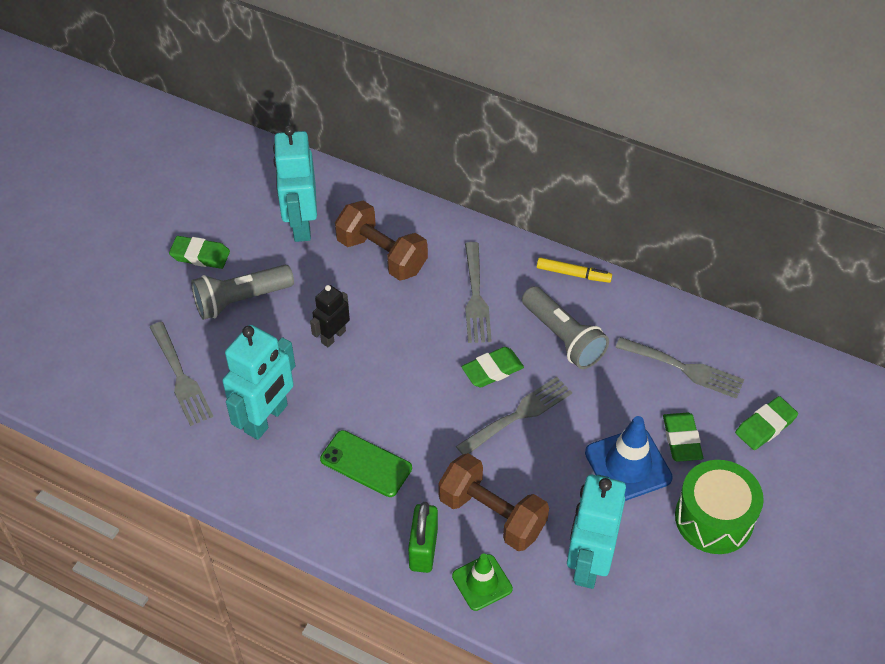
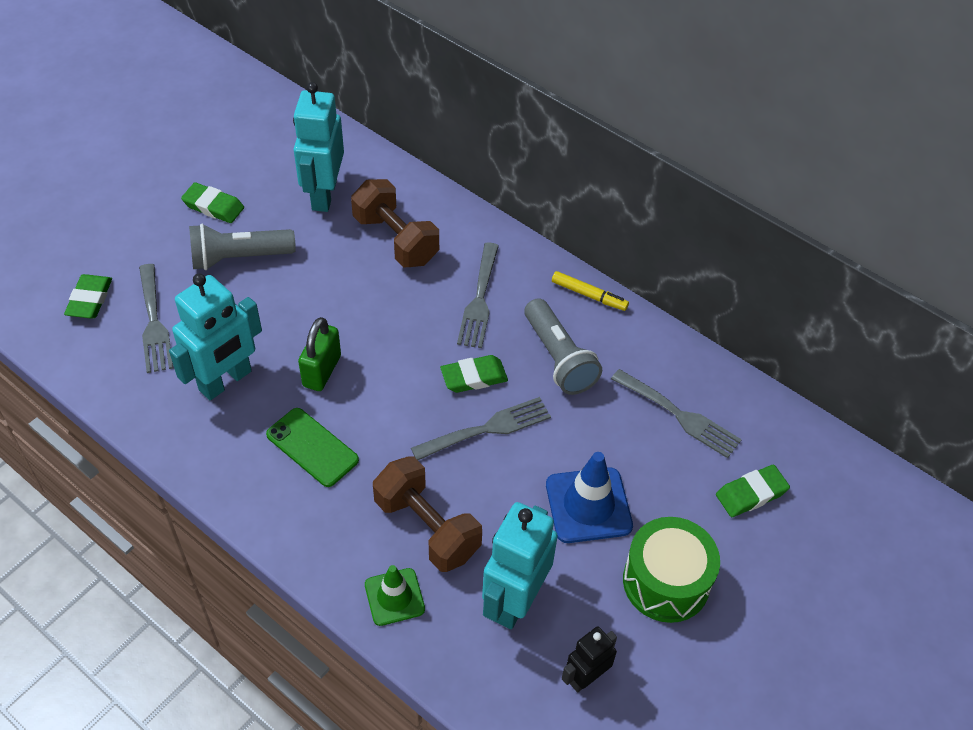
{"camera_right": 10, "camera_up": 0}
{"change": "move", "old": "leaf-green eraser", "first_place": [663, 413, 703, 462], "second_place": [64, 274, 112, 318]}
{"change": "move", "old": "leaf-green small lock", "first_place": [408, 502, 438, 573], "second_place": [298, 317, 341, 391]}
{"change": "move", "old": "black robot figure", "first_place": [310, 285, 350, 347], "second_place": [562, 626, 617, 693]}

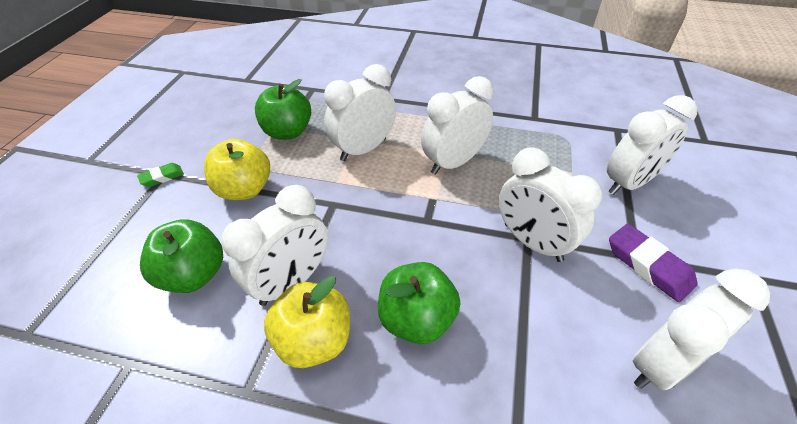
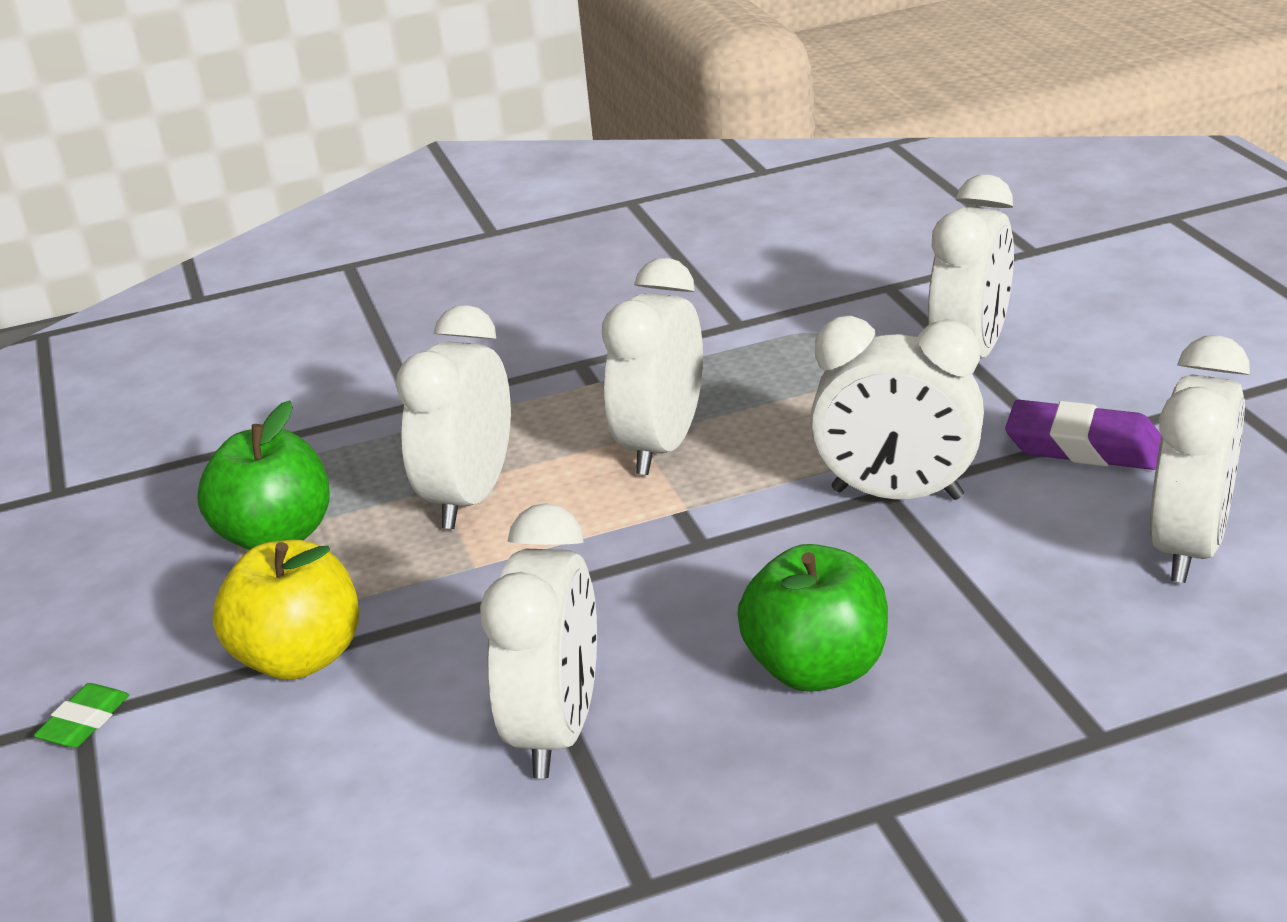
{"camera_right": -30, "camera_up": -15}
{"change": "delete", "old": "leaf-green toy apple", "first_place": [140, 219, 223, 293]}
{"change": "delete", "old": "yellow toy apple", "first_place": [264, 276, 350, 368]}

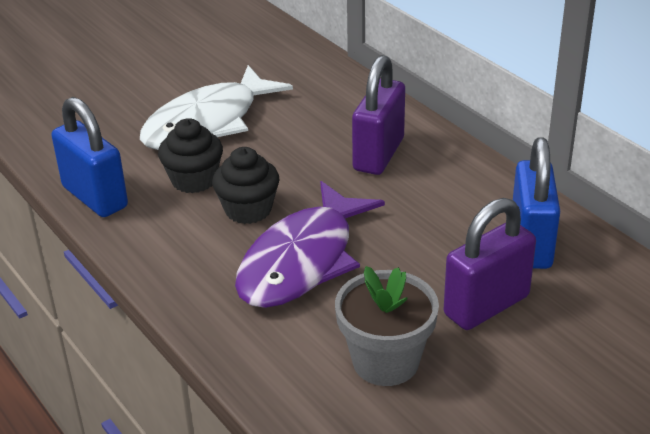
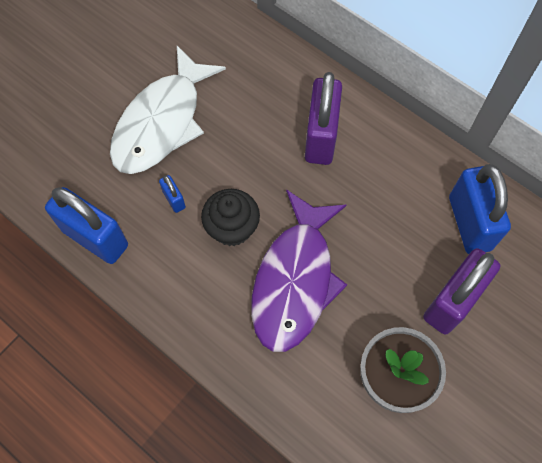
{"camera_right": -15, "camera_up": 30}
{"change": "replace", "old": "black cupcake", "new": "cobalt small lock", "first_place": [158, 118, 223, 193], "second_place": [159, 175, 186, 213]}

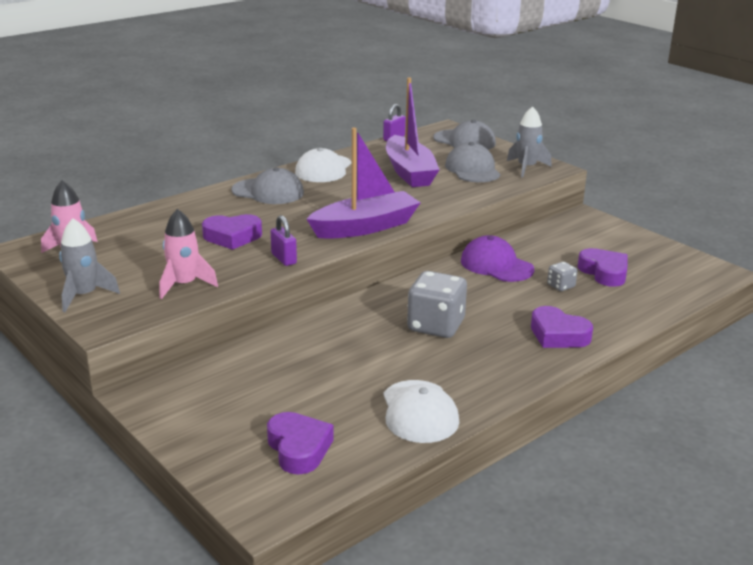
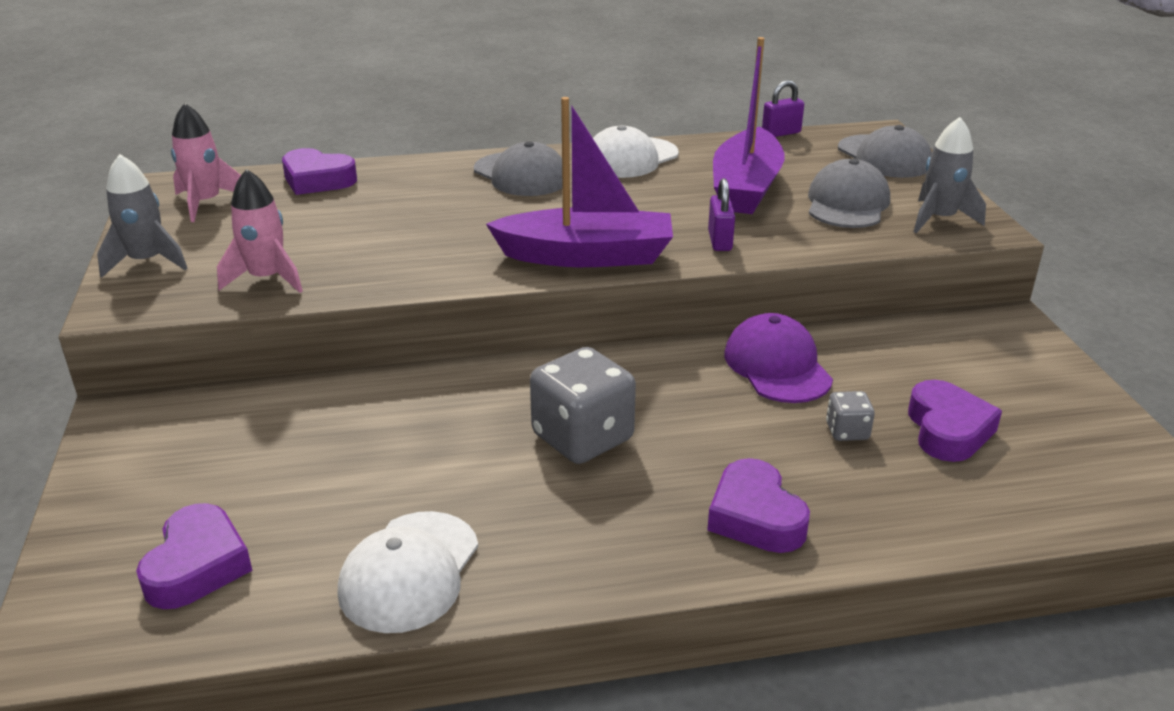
{"camera_right": 30, "camera_up": 5}
{"change": "move", "old": "royal purple heart", "first_place": [202, 214, 262, 250], "second_place": [282, 148, 357, 195]}
{"change": "move", "old": "royal purple small lock", "first_place": [270, 215, 297, 266], "second_place": [708, 178, 735, 251]}

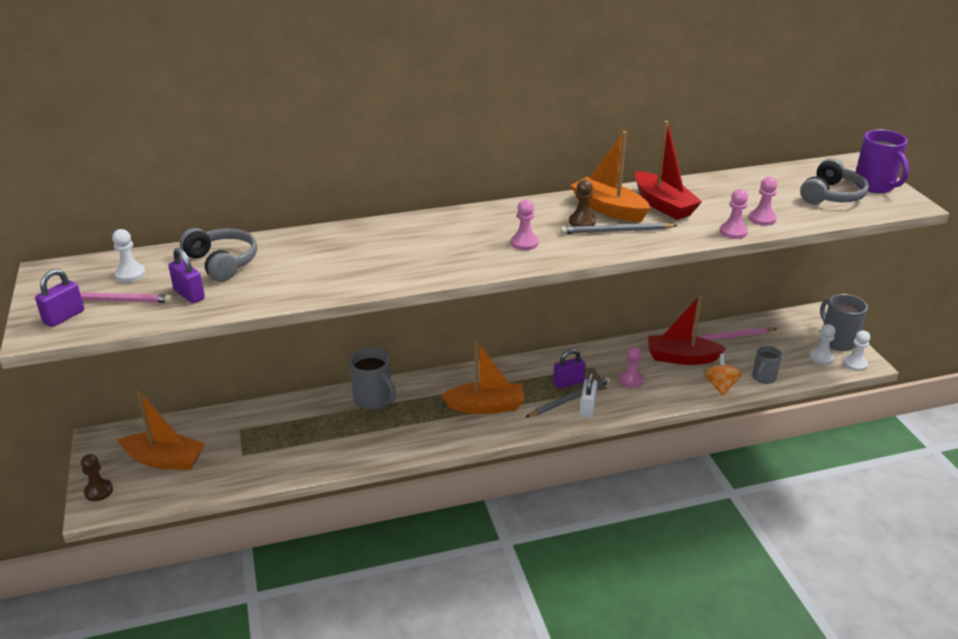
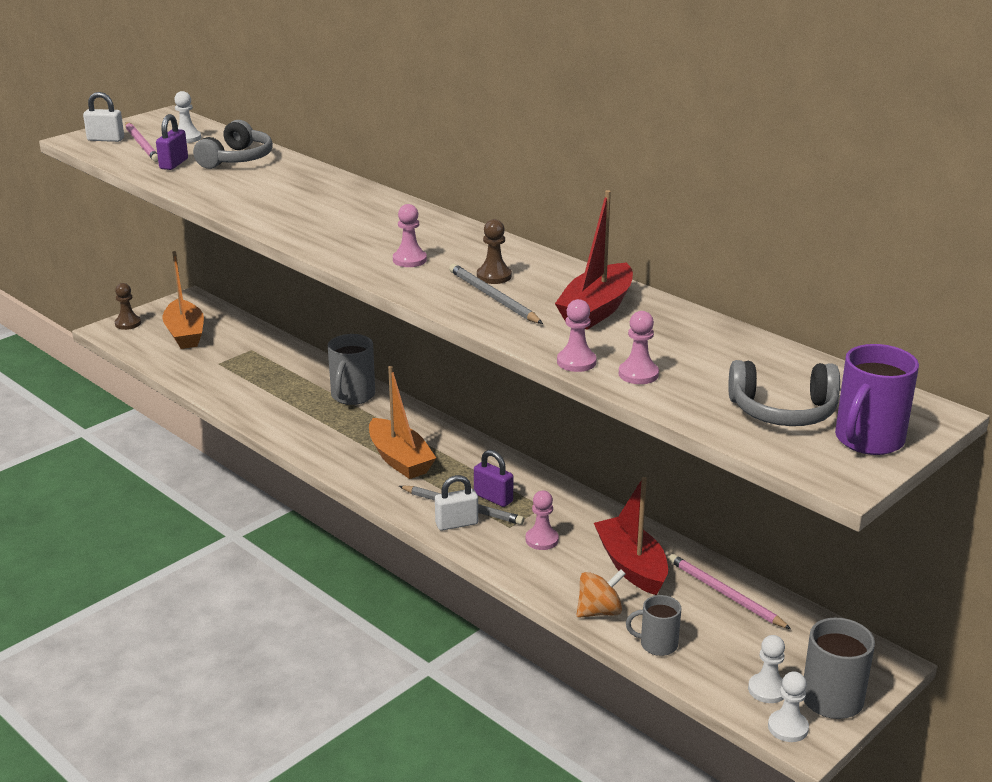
{"camera_right": 60, "camera_up": -5}
{"change": "recolor", "old": "royal purple small lock", "new": "snow-white small lock", "first_place": [35, 269, 84, 327], "second_place": [83, 92, 124, 142]}
{"change": "delete", "old": "orange toy boat", "first_place": [571, 131, 650, 222]}

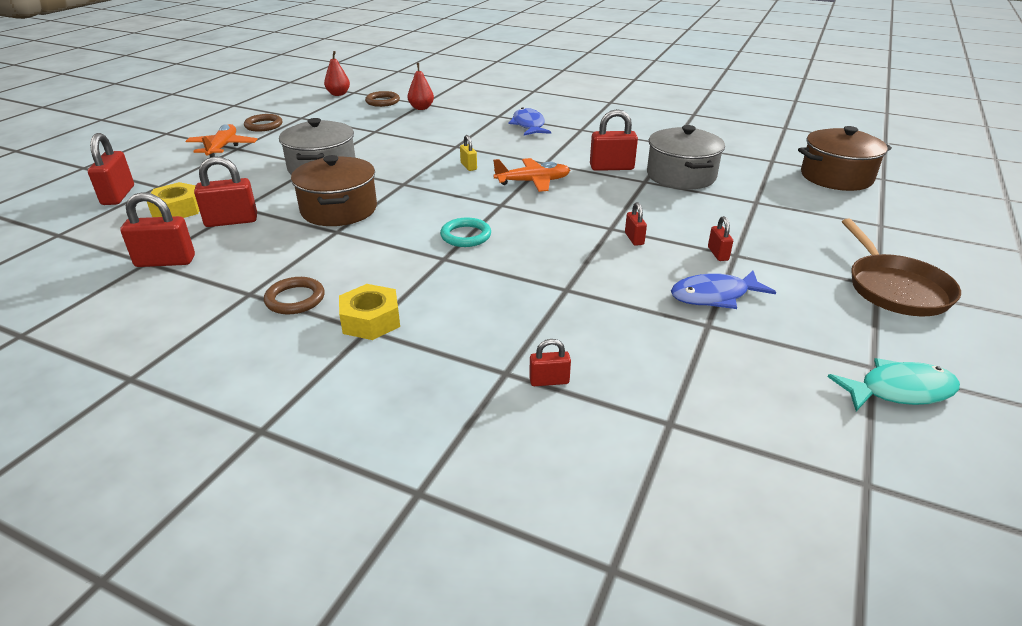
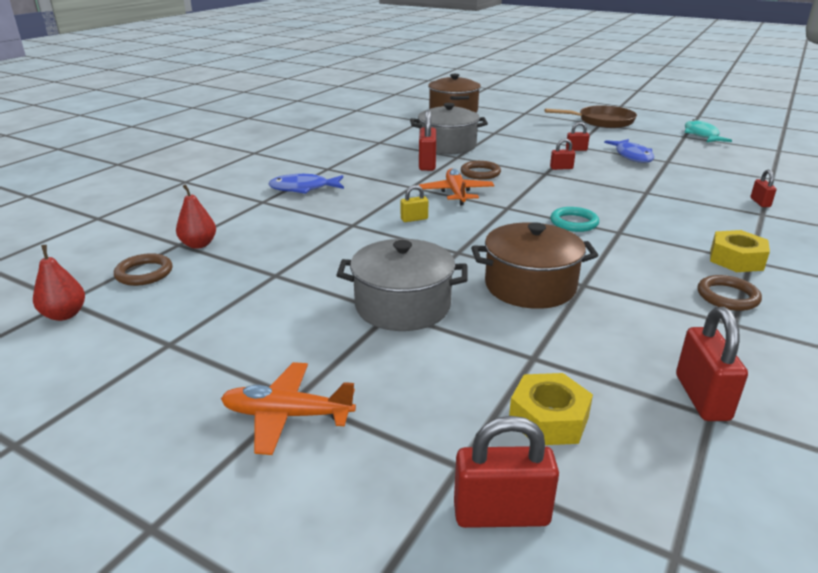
{"camera_right": -85, "camera_up": -5}
{"change": "move", "old": "russet ring", "first_place": [244, 114, 283, 132], "second_place": [461, 161, 501, 180]}
{"change": "delete", "old": "red small lock", "first_place": [194, 156, 257, 227]}

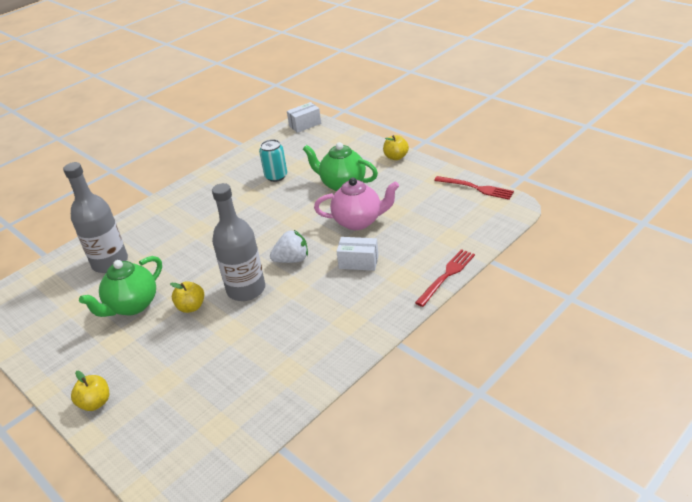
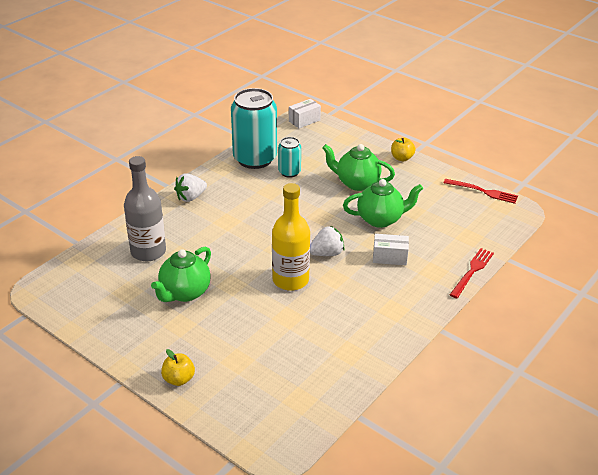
{"camera_right": -10, "camera_up": 0}
{"change": "insert", "new": "snow-white berry", "second_place": [174, 173, 207, 202]}
{"change": "insert", "new": "teal can", "second_place": [231, 88, 277, 169]}
{"change": "recolor", "old": "gray flask", "new": "yellow flask", "first_place": [212, 183, 265, 301], "second_place": [272, 183, 310, 291]}
{"change": "recolor", "old": "rosy china teapot", "new": "leaf-green china teapot", "first_place": [314, 177, 399, 230], "second_place": [343, 179, 423, 228]}
{"change": "delete", "old": "yellow toy apple", "first_place": [170, 281, 204, 313]}

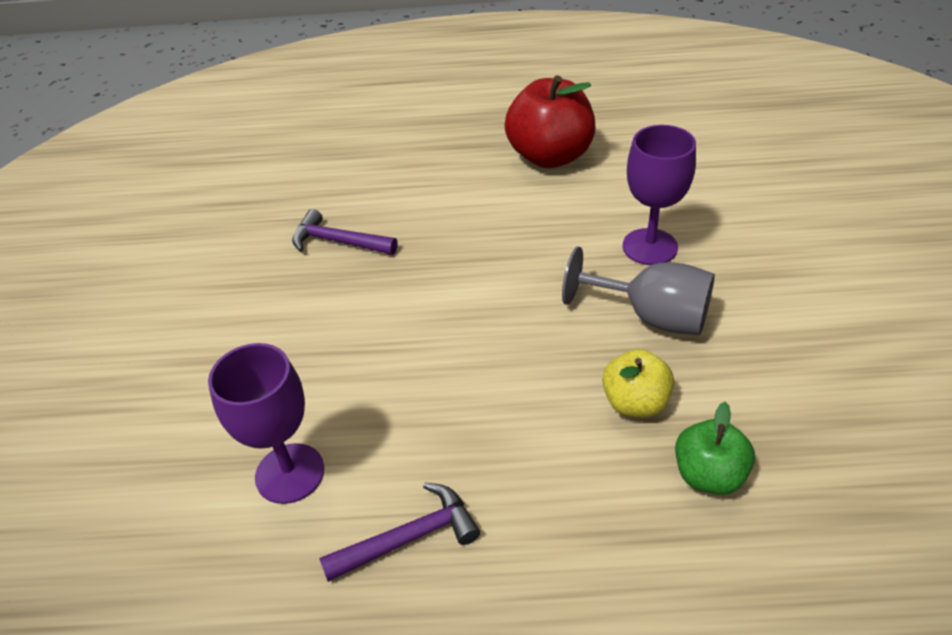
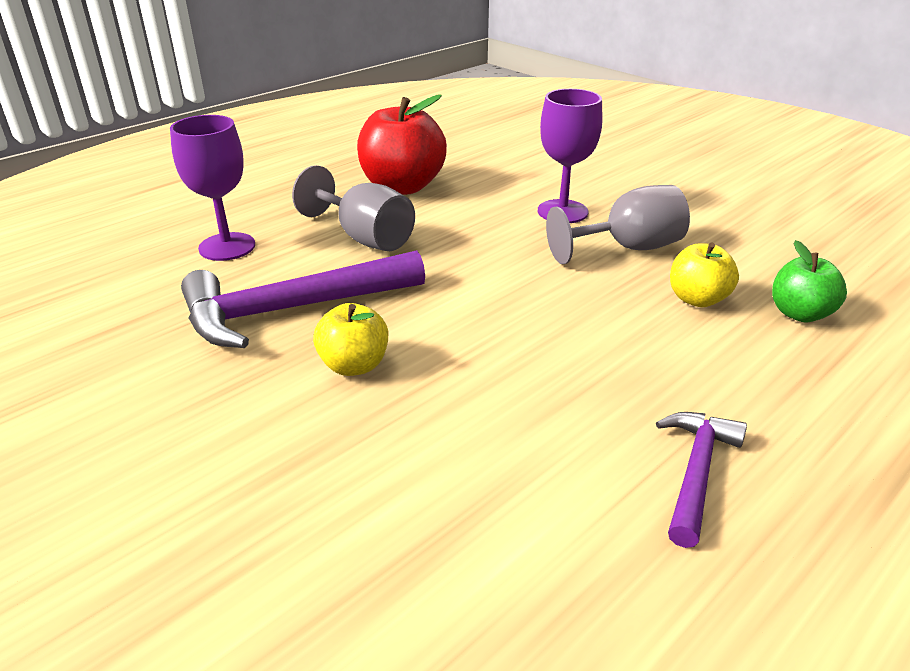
{"camera_right": -45, "camera_up": -10}
{"change": "move", "old": "royal purple wine glass", "first_place": [208, 343, 324, 504], "second_place": [170, 115, 255, 261]}
{"change": "resize", "old": "royal purple carpenter's hammer", "first_place": [292, 209, 398, 255], "second_place": [181, 250, 425, 348], "factor": 1.82}
{"change": "insert", "new": "gray wine glass", "second_place": [292, 165, 415, 251]}
{"change": "insert", "new": "yellow toy apple", "second_place": [313, 303, 388, 376]}

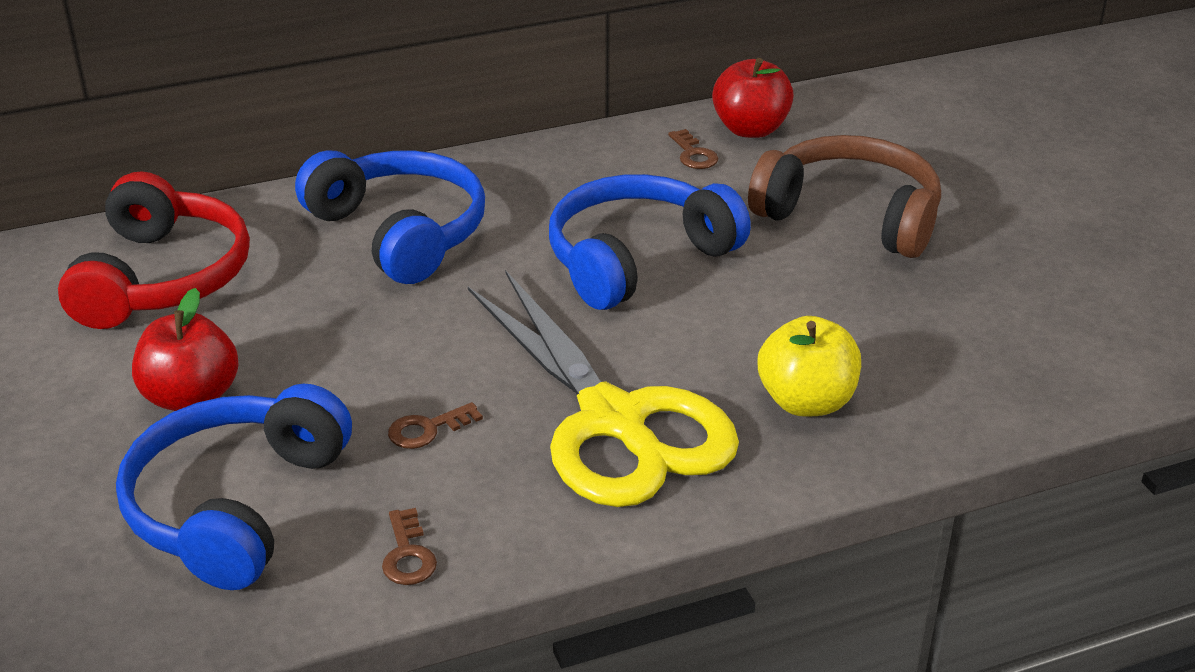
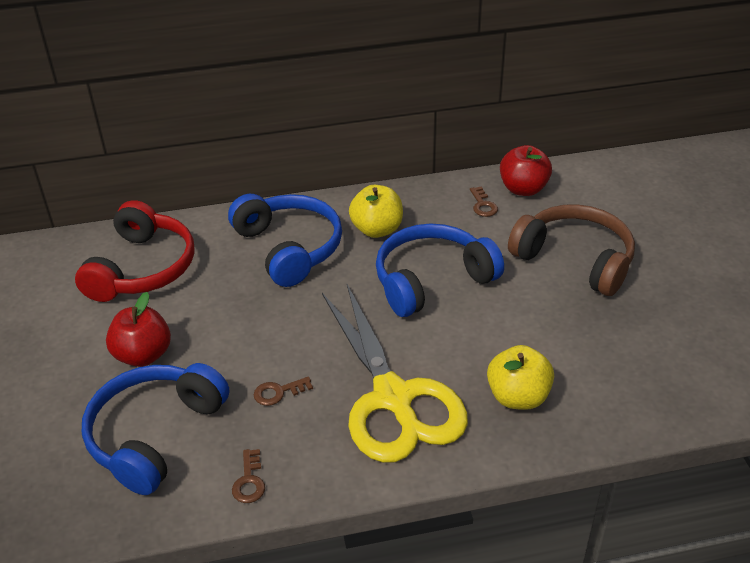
{"camera_right": 10, "camera_up": 5}
{"change": "insert", "new": "yellow toy apple", "second_place": [349, 185, 403, 238]}

